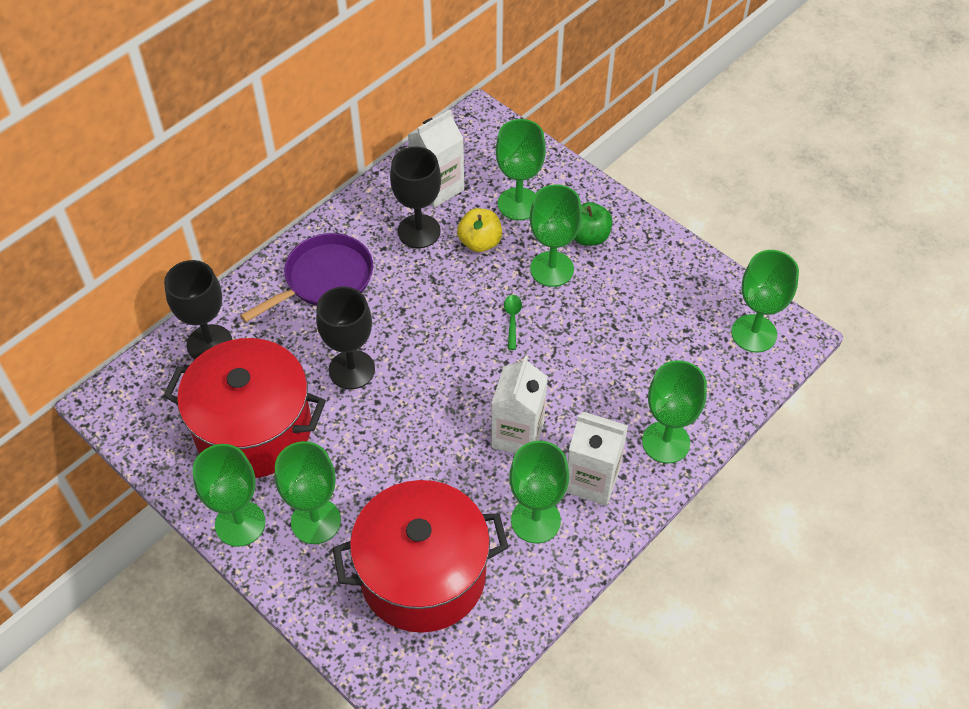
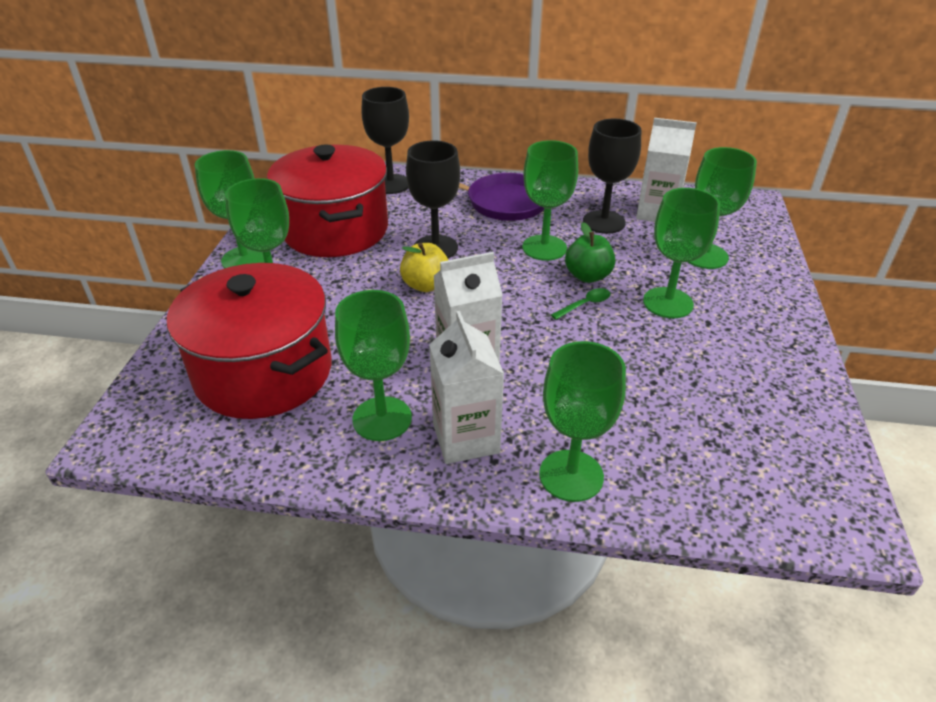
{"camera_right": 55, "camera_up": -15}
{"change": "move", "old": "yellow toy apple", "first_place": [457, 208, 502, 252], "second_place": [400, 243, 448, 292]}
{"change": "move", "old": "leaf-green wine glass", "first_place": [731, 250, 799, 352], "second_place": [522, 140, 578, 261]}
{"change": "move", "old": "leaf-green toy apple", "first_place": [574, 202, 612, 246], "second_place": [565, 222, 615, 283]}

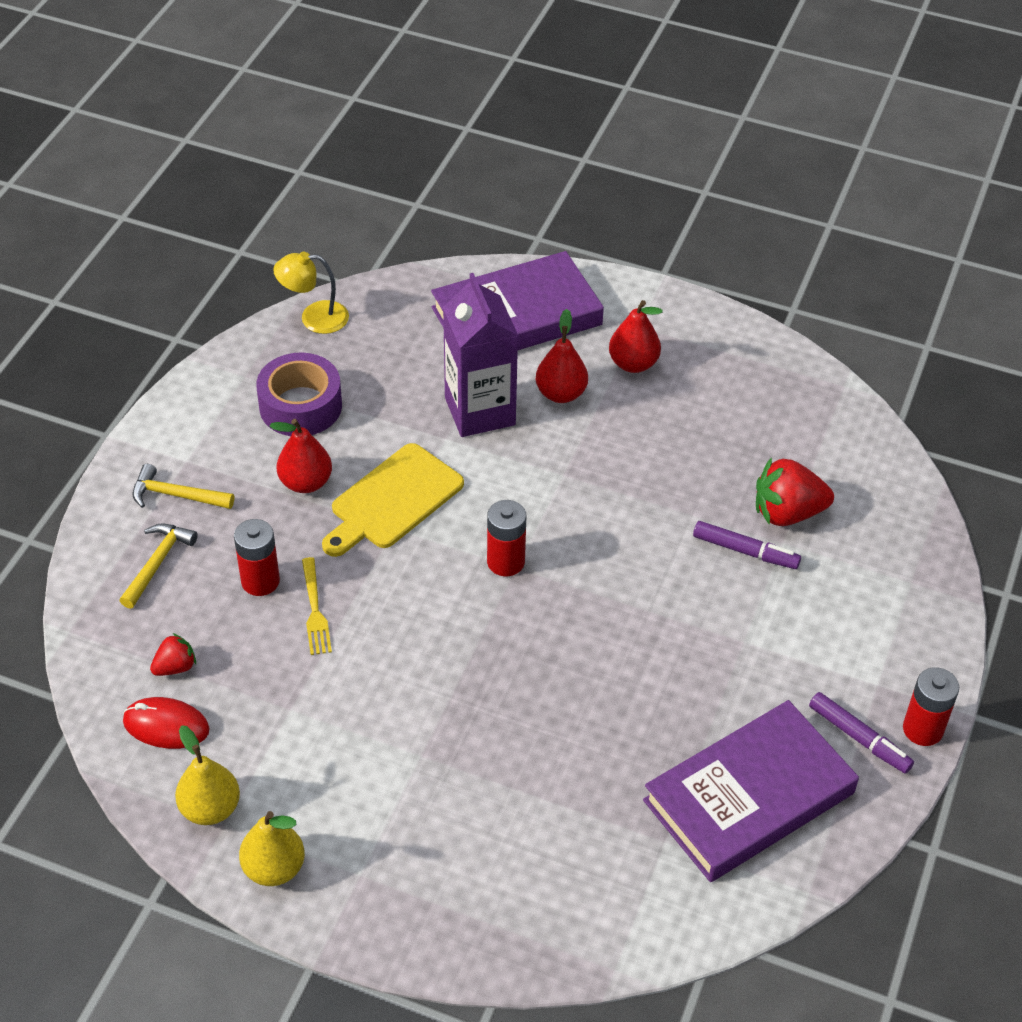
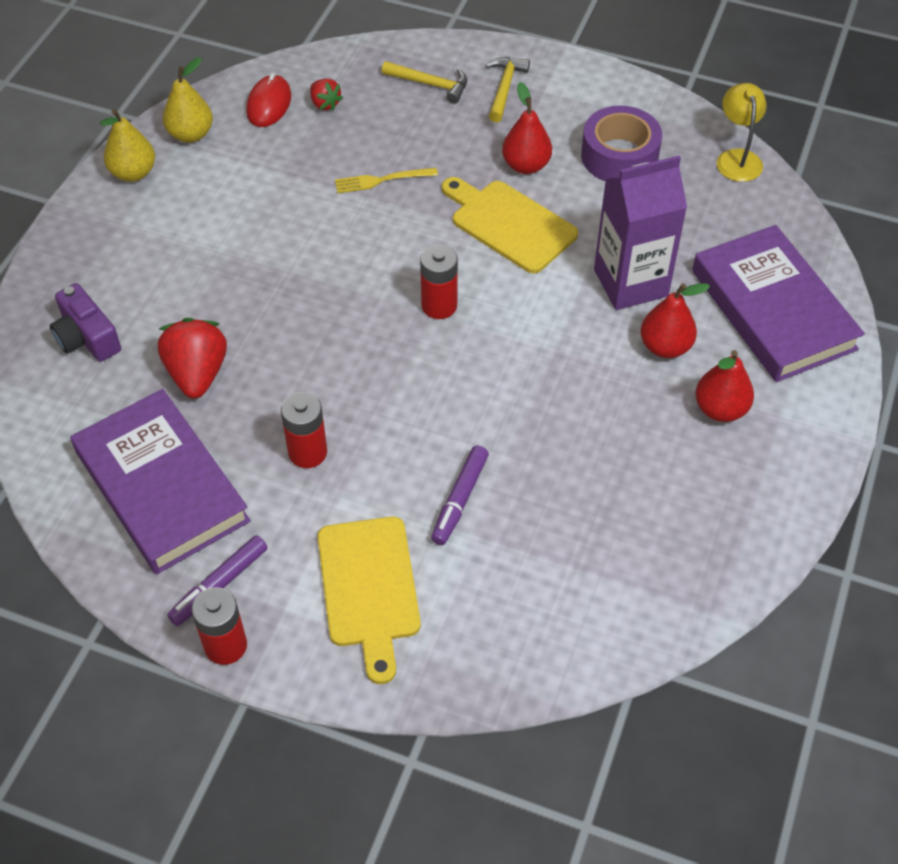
{"camera_right": 90, "camera_up": 5}
{"change": "insert", "new": "royal purple compact camera", "second_place": [50, 283, 121, 362]}
{"change": "move", "old": "red berry", "first_place": [756, 457, 834, 526], "second_place": [158, 318, 227, 398]}
{"change": "move", "old": "red power cell", "first_place": [234, 519, 280, 596], "second_place": [281, 392, 327, 468]}
{"change": "insert", "new": "yellow cutting board", "second_place": [318, 516, 421, 684]}

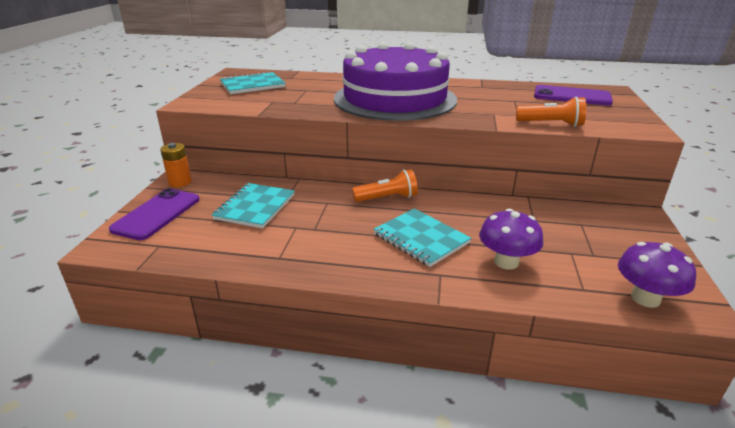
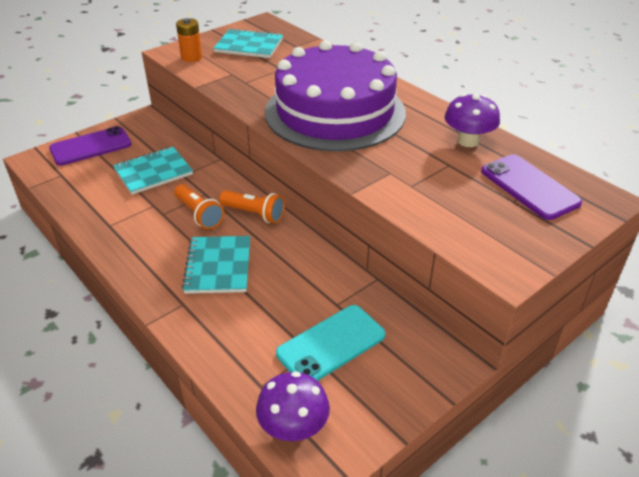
{"camera_right": 40, "camera_up": 10}
{"change": "move", "old": "orange torch", "first_place": [516, 96, 586, 127], "second_place": [174, 184, 224, 229]}
{"change": "move", "old": "orange power cell", "first_place": [160, 143, 192, 187], "second_place": [176, 18, 202, 62]}
{"change": "insert", "new": "teal smartphone", "second_place": [276, 305, 386, 381]}
{"change": "move", "old": "royal purple fungus", "first_place": [479, 209, 543, 270], "second_place": [444, 94, 500, 147]}

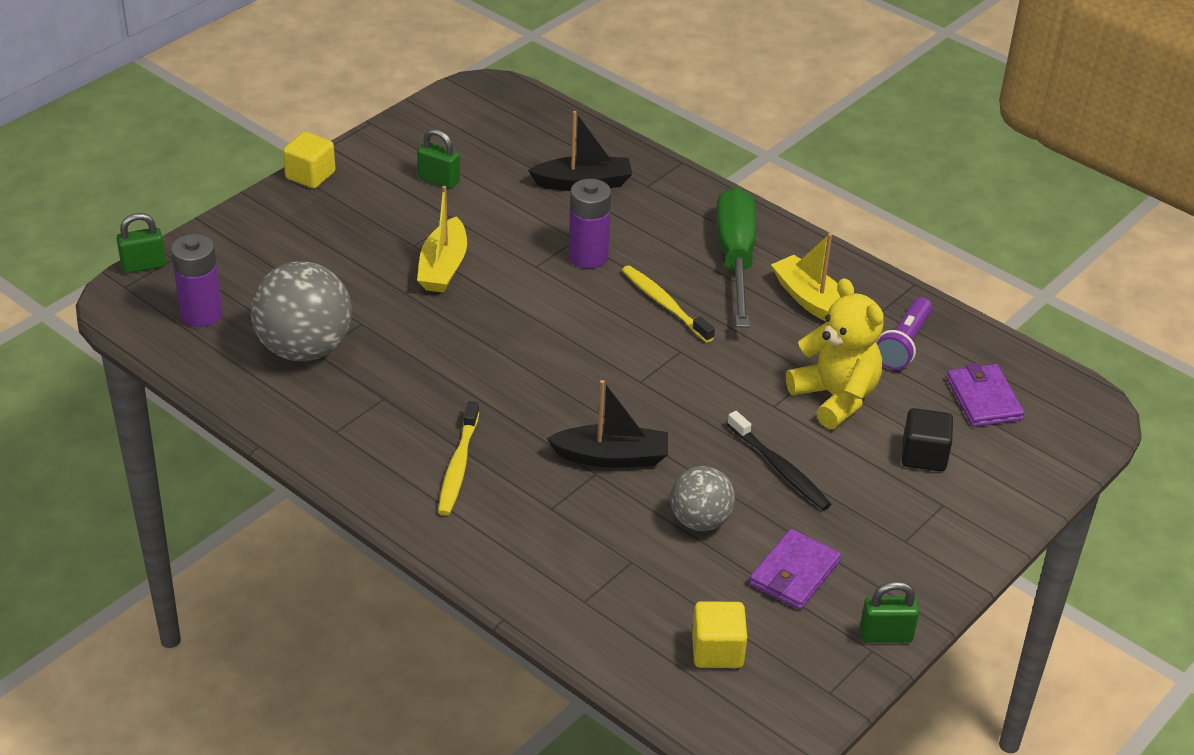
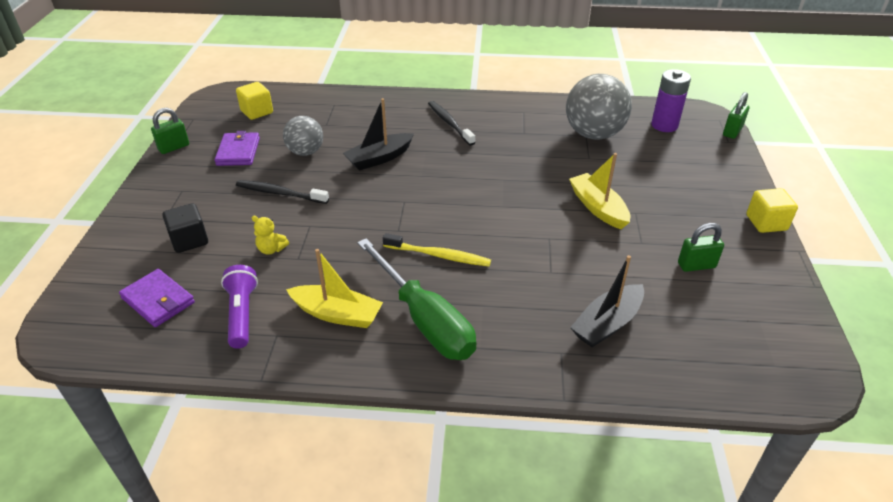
{"camera_right": 145, "camera_up": 0}
{"change": "resize", "old": "yellow teddy", "first_place": [786, 278, 884, 429], "second_place": [252, 216, 289, 255], "factor": 0.44}
{"change": "recolor", "old": "yellow toothbrush", "new": "black toothbrush", "first_place": [438, 401, 479, 516], "second_place": [428, 101, 475, 145]}
{"change": "delete", "old": "royal purple power cell", "first_place": [569, 179, 611, 269]}

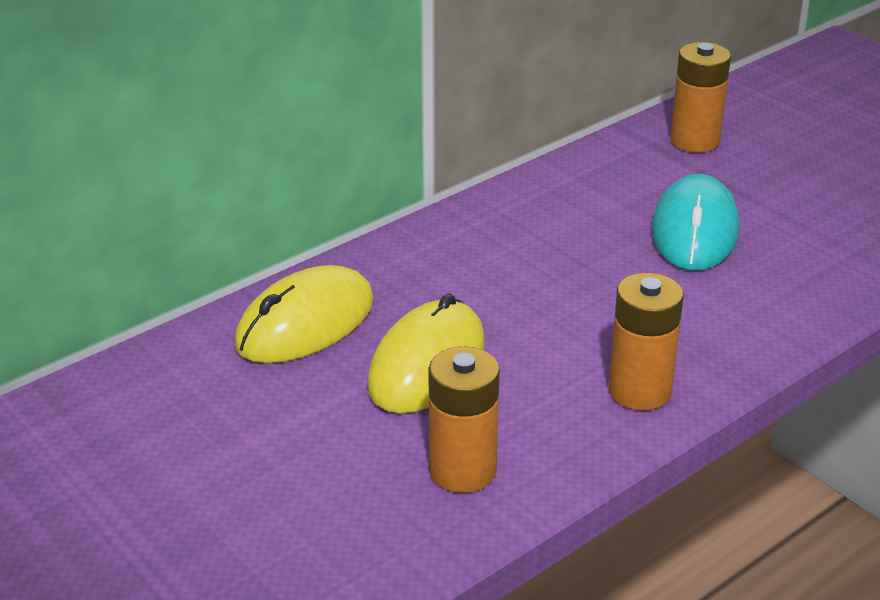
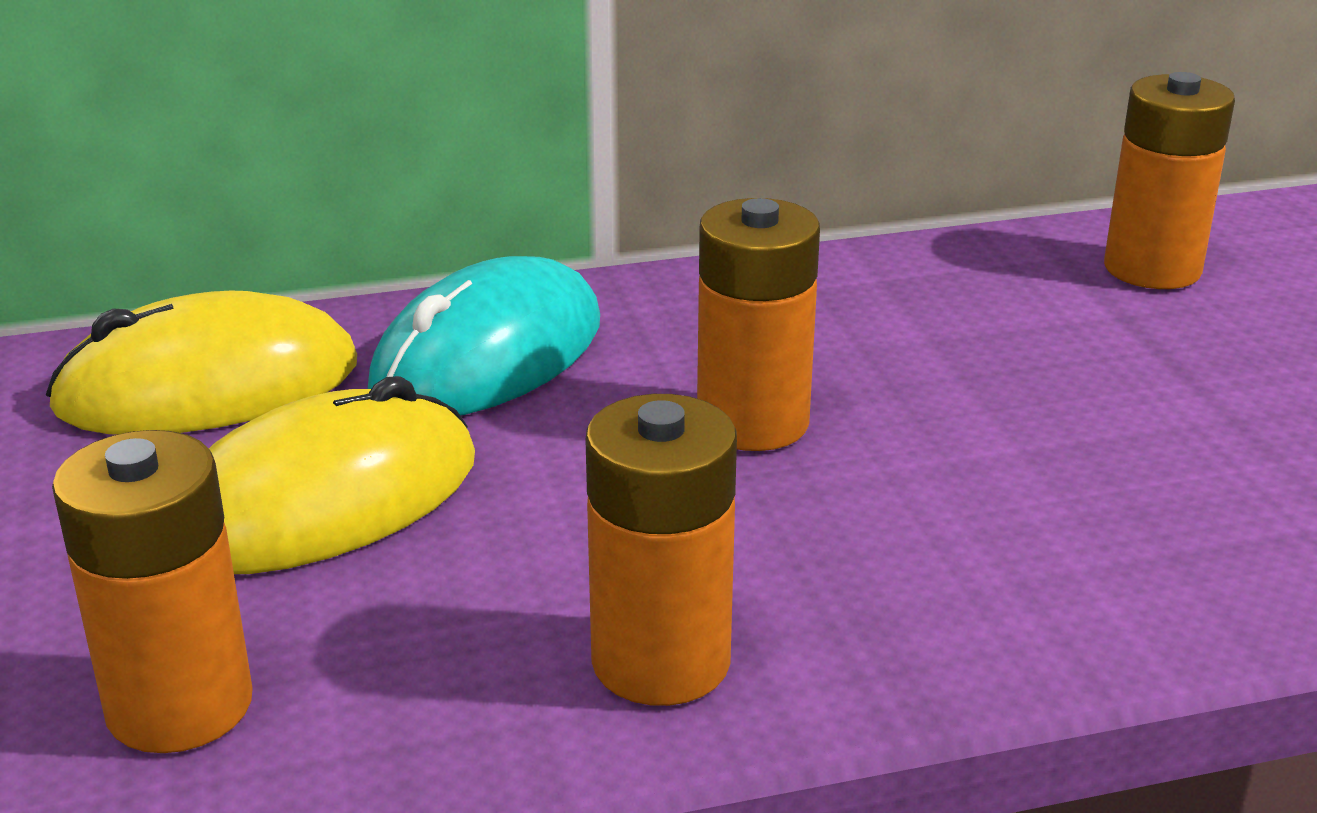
{"camera_right": 25, "camera_up": -5}
{"change": "move", "old": "teal PC mouse", "first_place": [652, 174, 739, 271], "second_place": [368, 256, 600, 416]}
{"change": "insert", "new": "orange power cell", "second_place": [697, 198, 820, 451]}

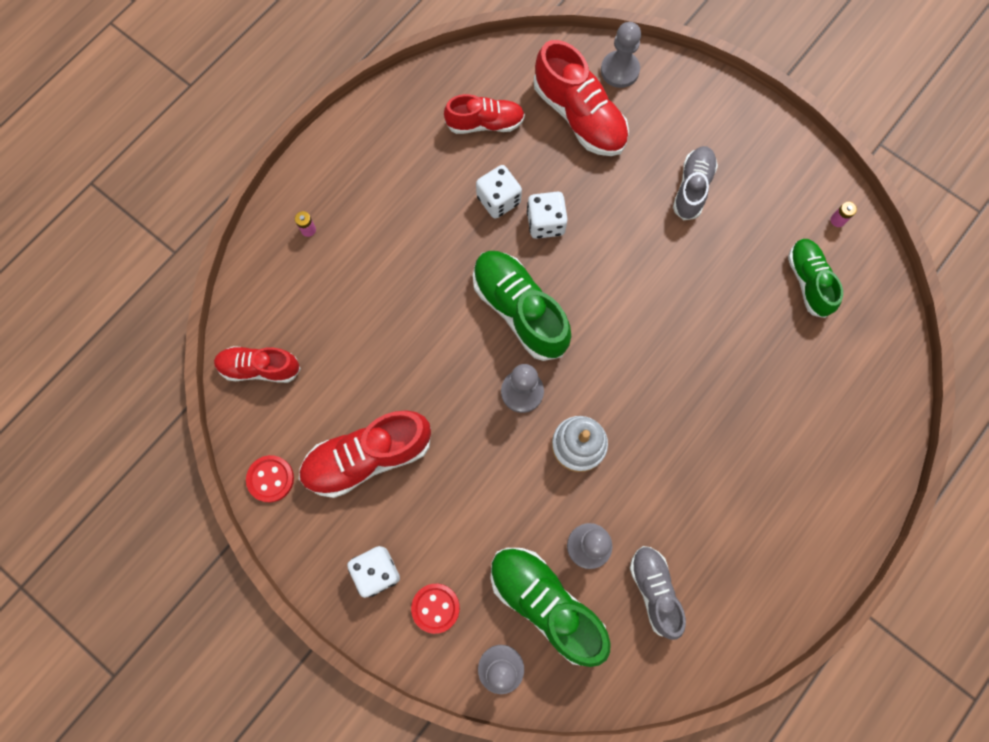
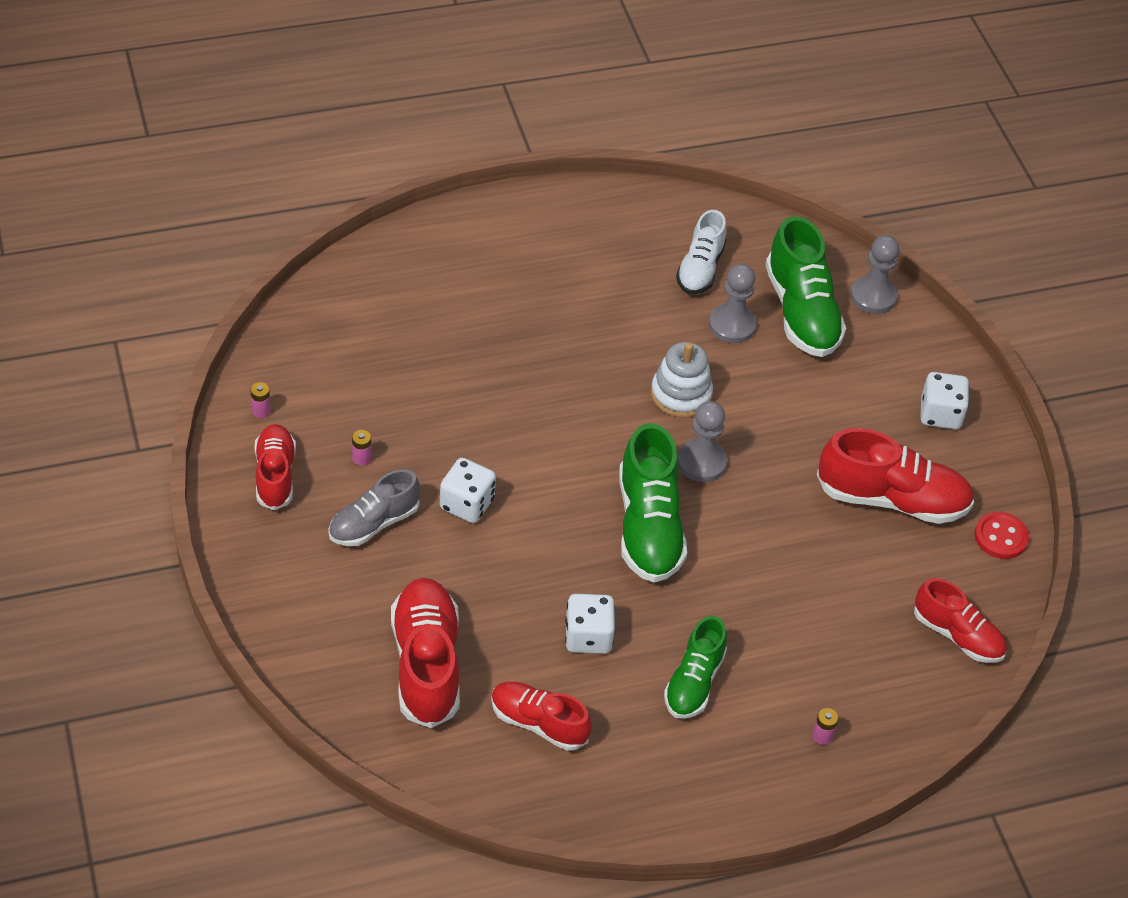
{"camera_right": -150, "camera_up": -25}
{"change": "insert", "new": "red lace-up shoe", "second_place": [254, 424, 296, 510]}
{"change": "insert", "new": "rosy power cell", "second_place": [352, 430, 371, 466]}
{"change": "move", "old": "snow-white dice", "first_place": [527, 192, 568, 239], "second_place": [440, 458, 496, 523]}
{"change": "move", "old": "leaf-green lace-up shoe", "first_place": [788, 239, 843, 318], "second_place": [664, 616, 727, 719]}
{"change": "recolor", "old": "gray lace-up shoe", "new": "snow-white lace-up shoe", "first_place": [630, 546, 686, 640], "second_place": [676, 210, 727, 294]}
{"change": "delete", "old": "red sewing button", "first_place": [411, 584, 460, 634]}
{"change": "delete", "old": "gray chess pawn", "first_place": [601, 22, 641, 88]}

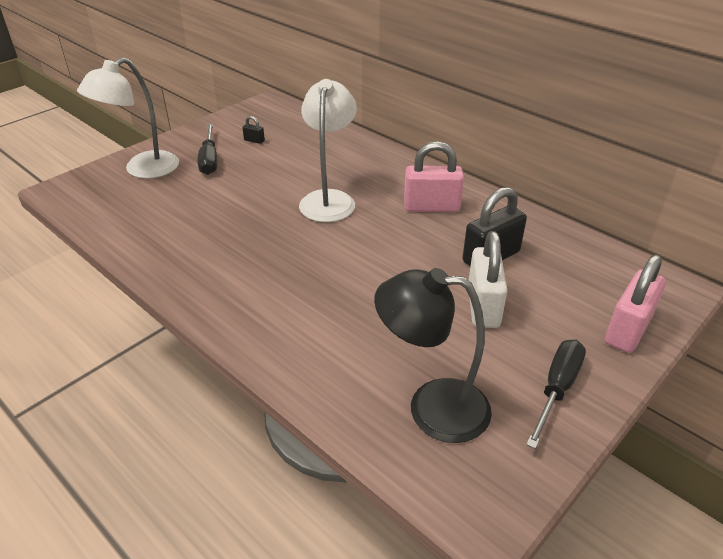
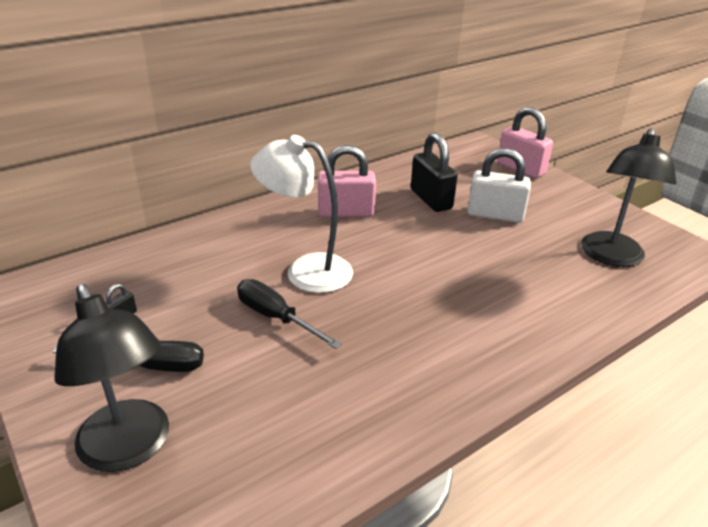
{"camera_right": -80, "camera_up": -5}
{"change": "recolor", "old": "snow-white reading lamp", "new": "black reading lamp", "first_place": [77, 57, 179, 179], "second_place": [54, 284, 169, 472]}
{"change": "move", "old": "black hand screwdriver", "first_place": [526, 339, 586, 449], "second_place": [237, 279, 342, 349]}
{"change": "rotate", "old": "rosy small lock", "first_place": [404, 141, 464, 212], "second_place": [318, 145, 376, 217], "degrees": 75}

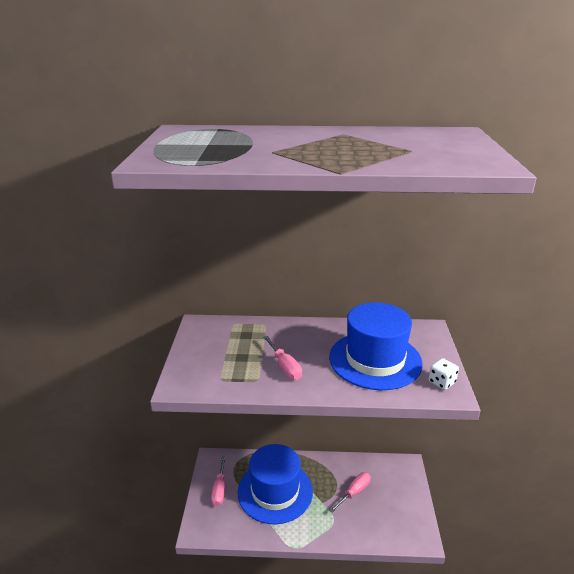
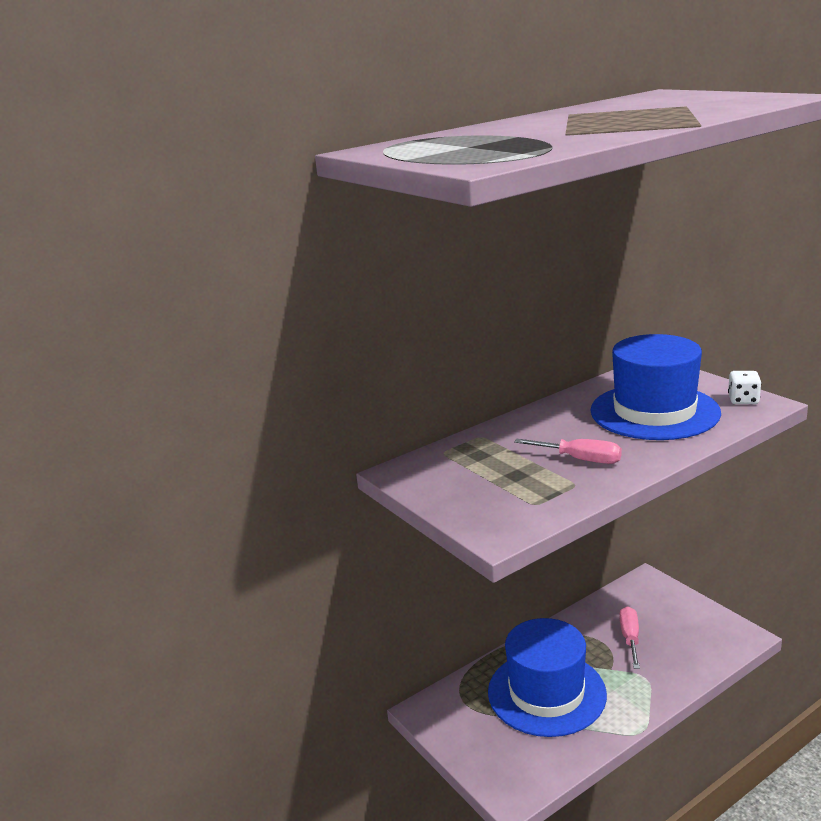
{"camera_right": -35, "camera_up": -5}
{"change": "delete", "old": "rosy hand screwdriver", "first_place": [211, 456, 226, 506]}

